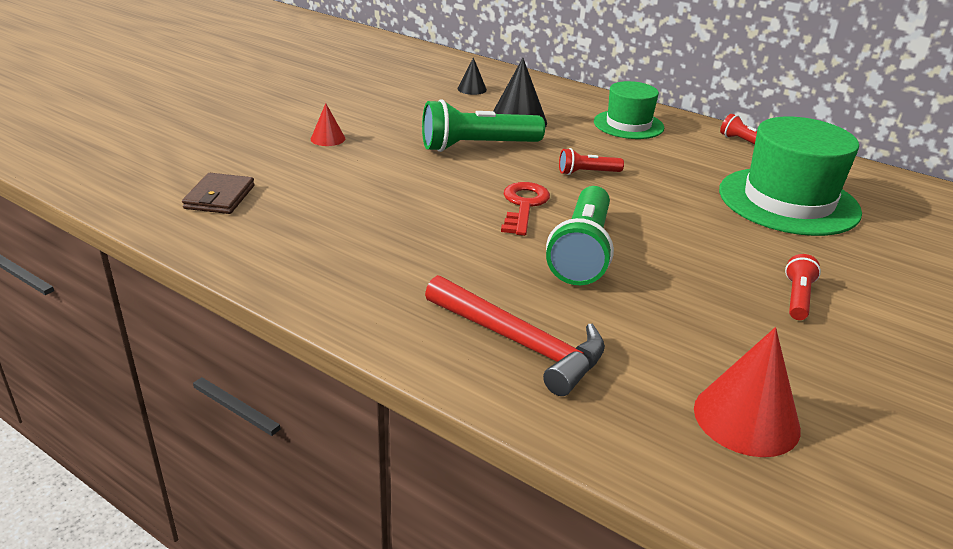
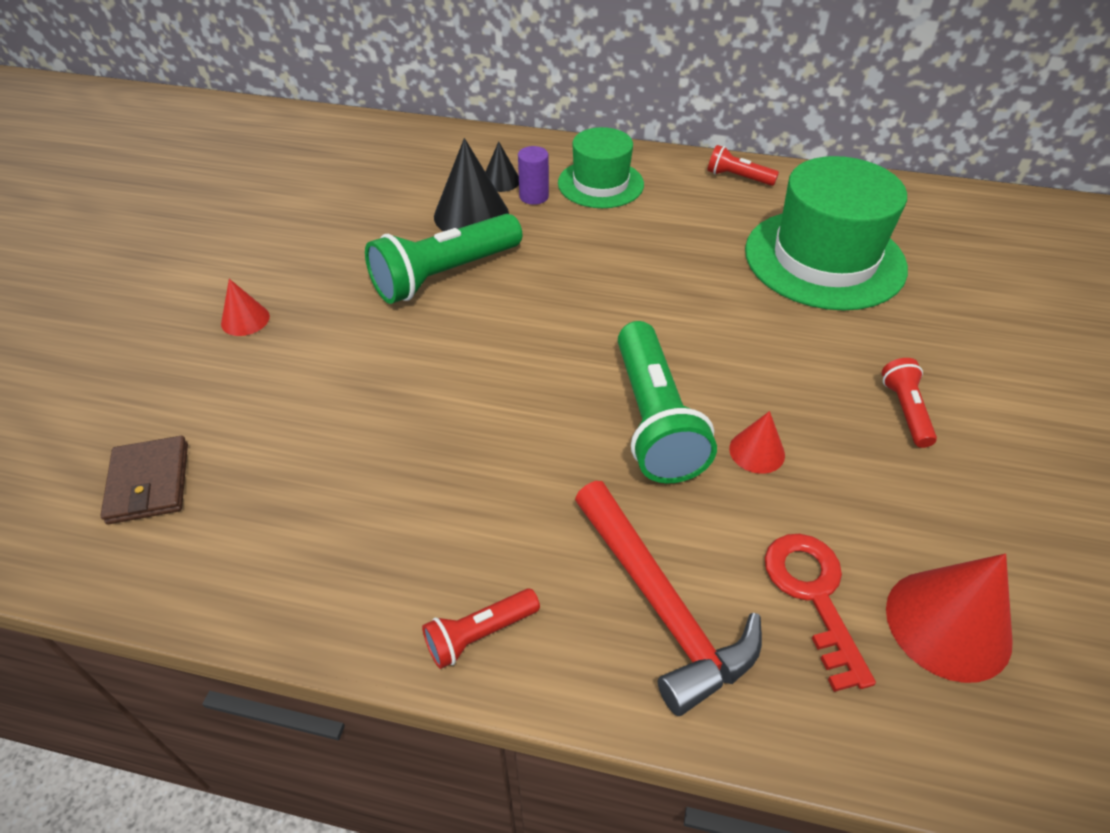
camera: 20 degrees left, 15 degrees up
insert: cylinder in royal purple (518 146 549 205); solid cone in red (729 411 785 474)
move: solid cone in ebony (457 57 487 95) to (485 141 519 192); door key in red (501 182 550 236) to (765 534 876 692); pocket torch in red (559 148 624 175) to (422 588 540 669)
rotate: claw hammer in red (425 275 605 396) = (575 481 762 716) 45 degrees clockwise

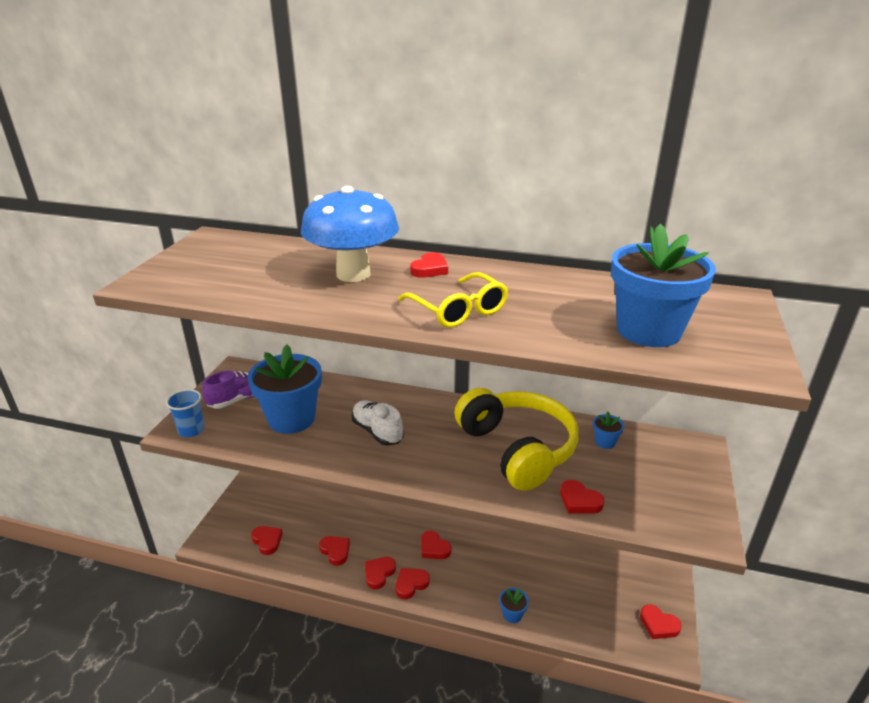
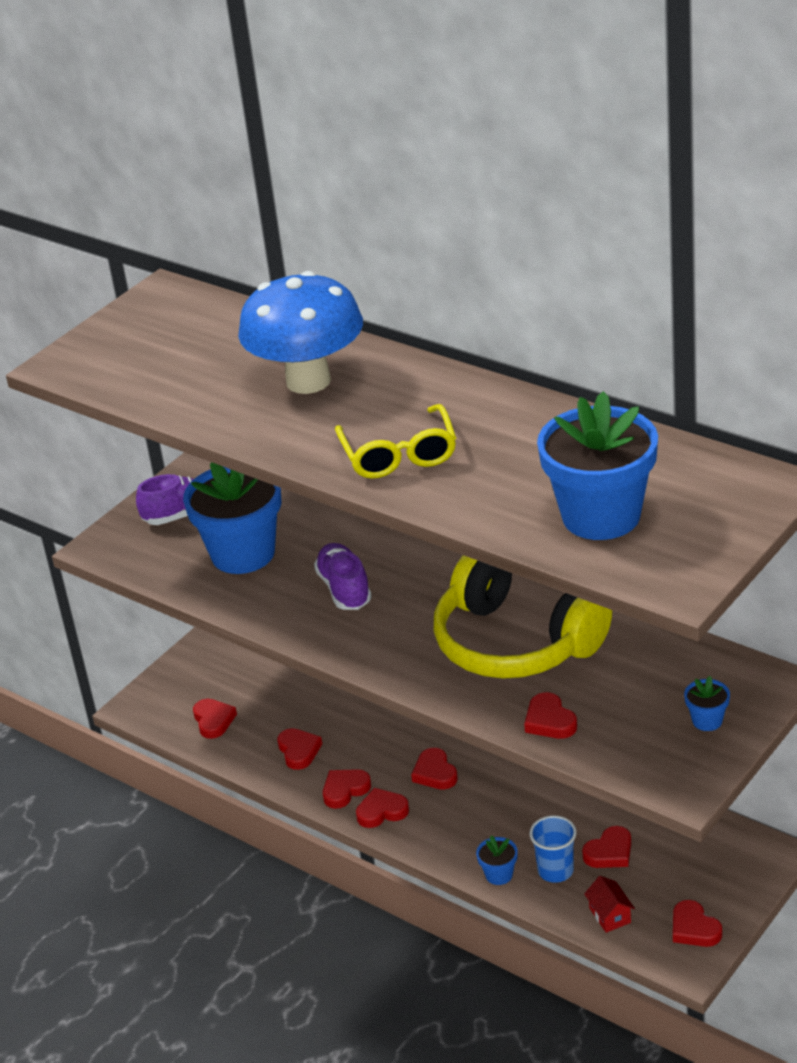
camera: 25 degrees right, 5 degrees up
insert: toy house in red (584 876 635 933)
move: tumbler in cobalt (166 389 205 437) to (530 815 576 883); heart shape in red (410 252 448 278) to (582 826 631 868); flower pot in cobalt (593 412 624 449) to (684 676 730 731)
recolor: sneaker in snow-white (352 400 403 446) to sneaker in royal purple (314 543 372 610)
rotate: headphones in golden (455 388 579 491) = (434 555 612 679) 135 degrees clockwise

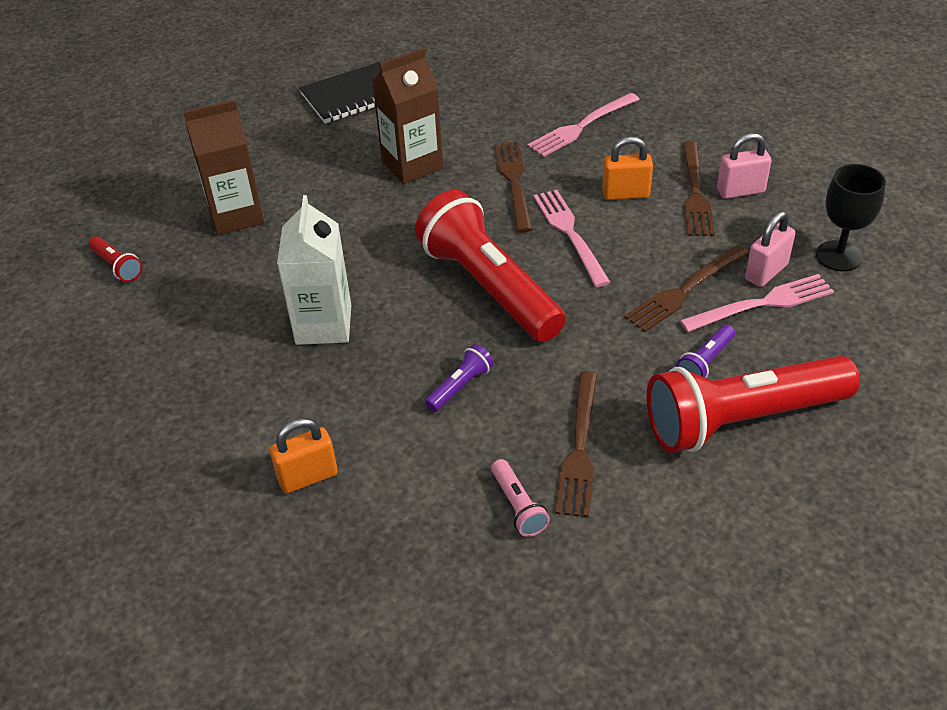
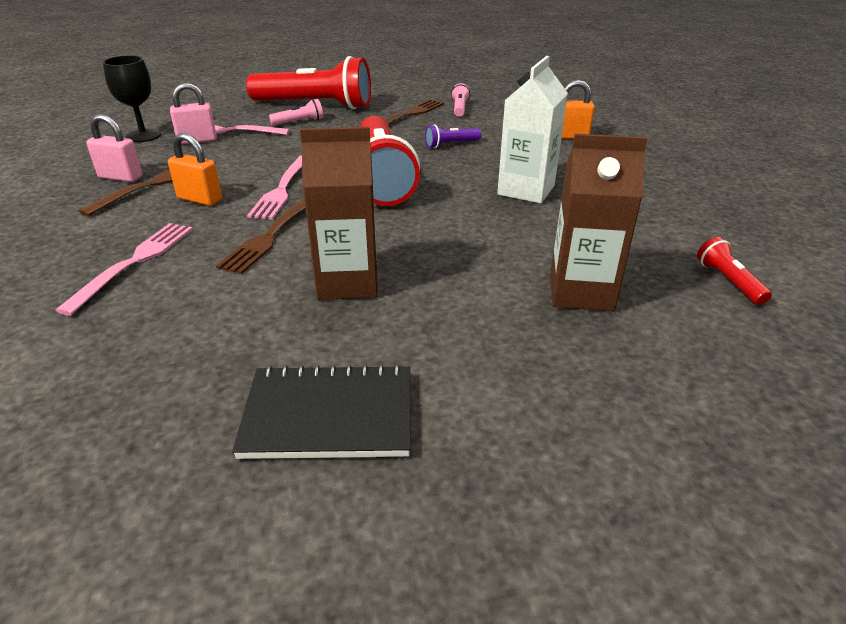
camera: 155 degrees left, 10 degrees down
delete: dinner fork in dark brown (624 245 749 332)
recolor: pocket torch in royal purple (677 324 735 378) to pocket torch in rose-pink (269 99 323 126)
rotate: dinner fork in rose-pink (528 93 640 157) = (55 223 193 316) 60 degrees counterclockwise

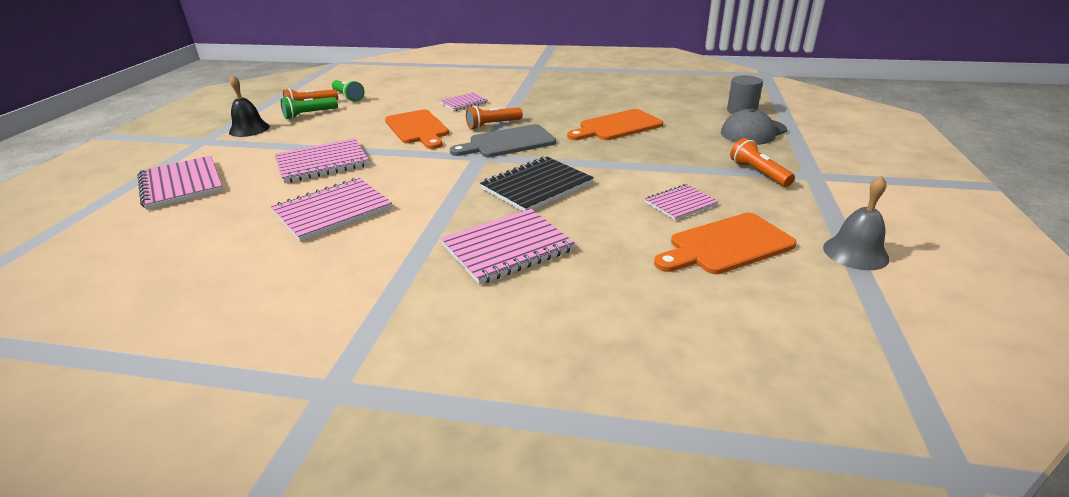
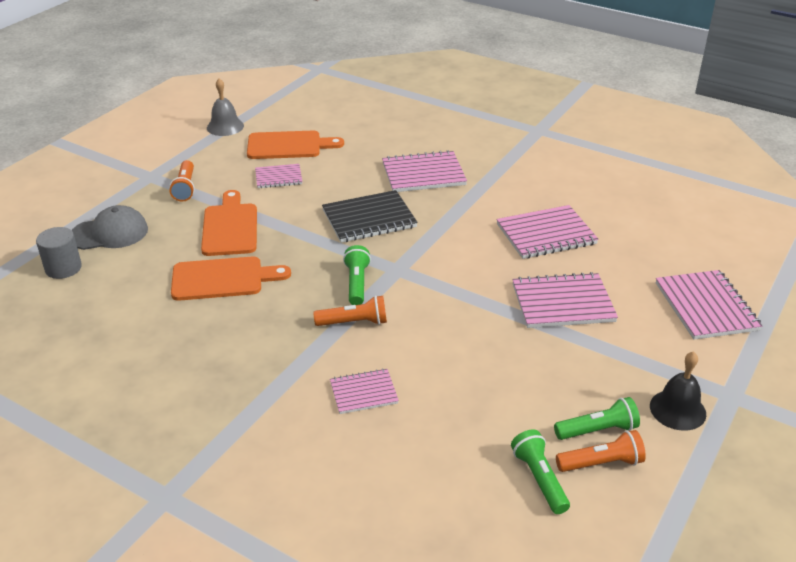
camera: 160 degrees left, 5 degrees up
move: cutting board in orange (385 110 449 149) to (201 190 257 256)
replace: cutting board in gray (450 124 556 157) to pocket torch in leaf-green (343 245 371 305)

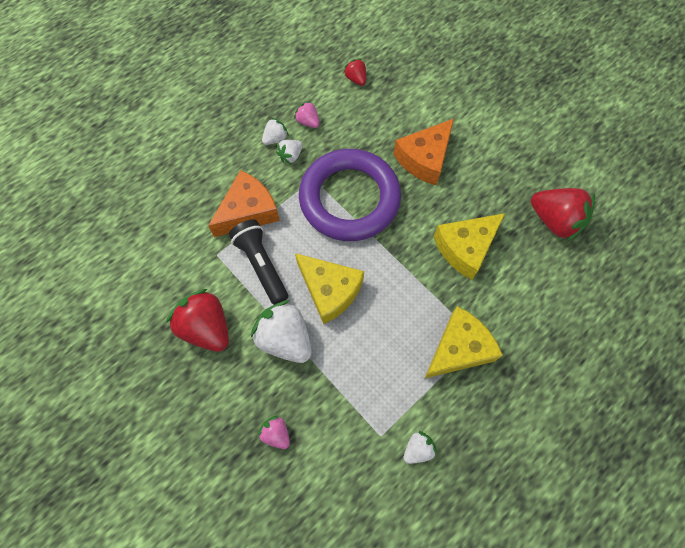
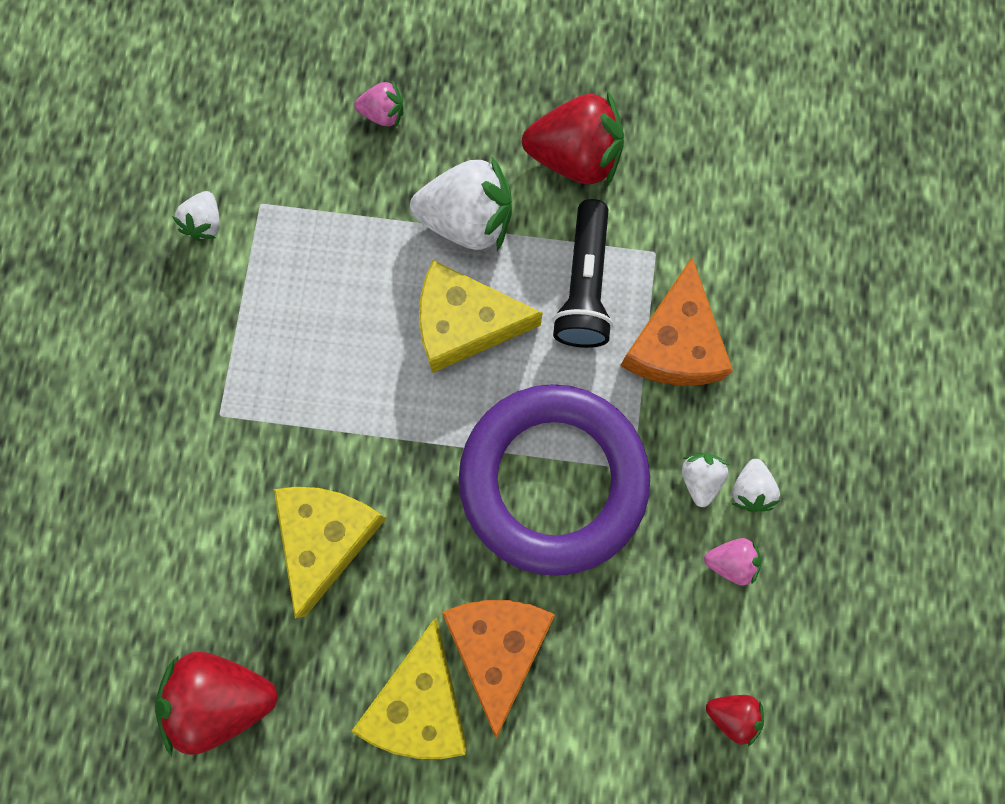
camera: 140 degrees right, 10 degrees up
move: piece of cheese in golden (424 306 503 379) to (351 618 467 759)
rotate: pocket torch in ebony (229 219 288 305) = (552 199 613 348) 75 degrees clockwise

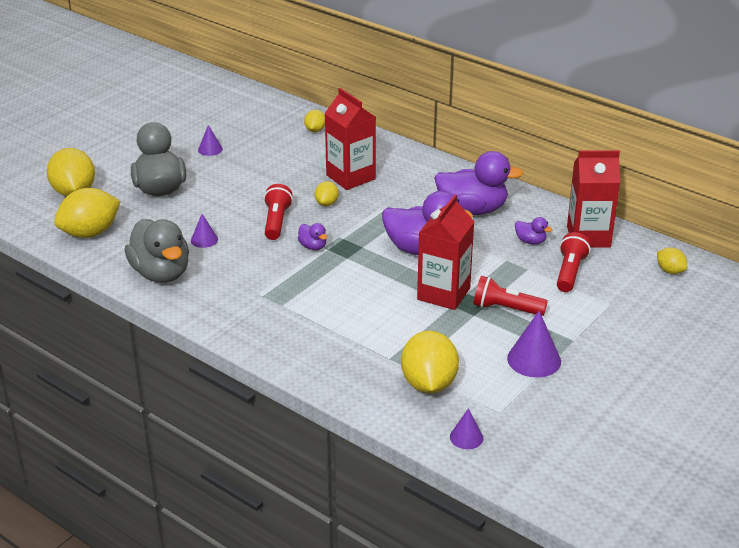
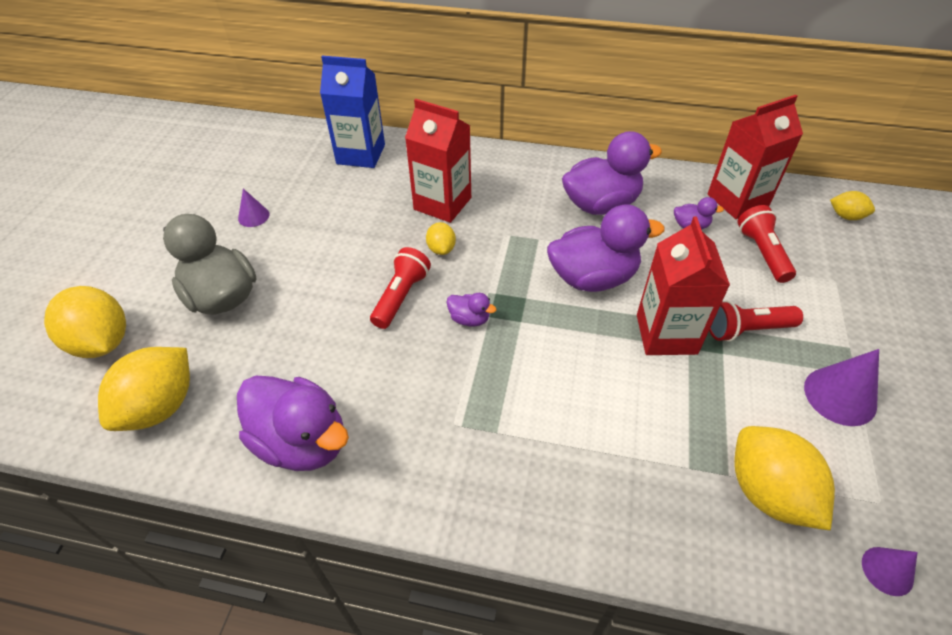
camera: 25 degrees left, 15 degrees up
delete: solid cone in royal purple (191 214 218 248)
replace: toy lemon in golden (304 110 325 132) to juice carton in cobalt (320 56 385 168)
recolor: toy duck in gray (125 219 189 283) to toy duck in royal purple (237 376 349 471)
rotate: pocket torch in red (264 184 293 240) = (370 247 431 329) 45 degrees clockwise

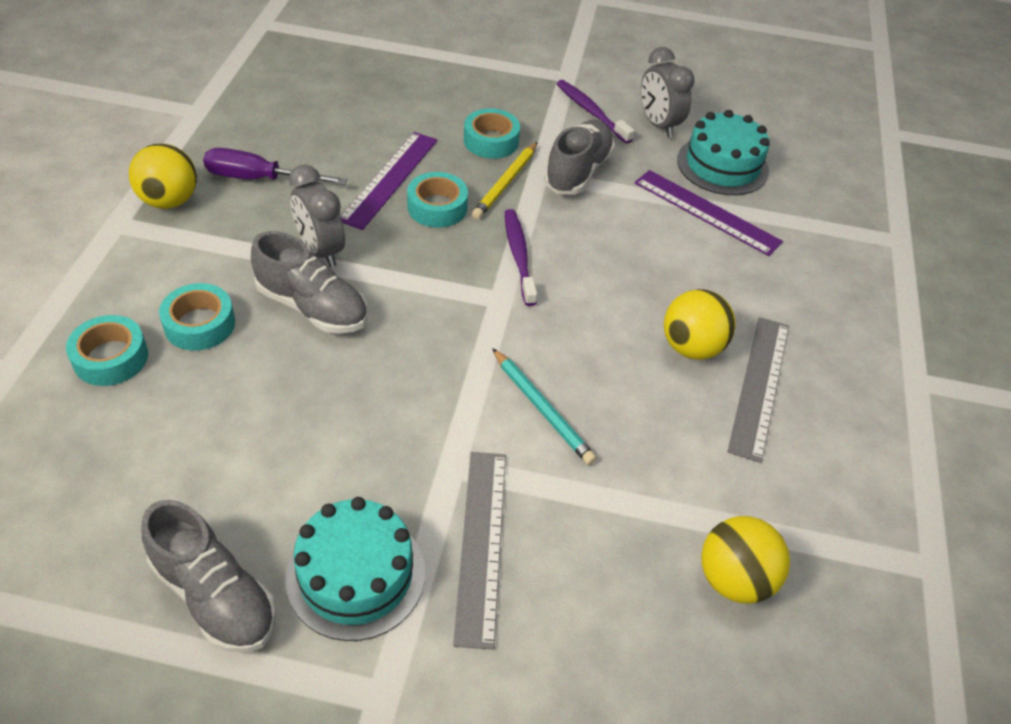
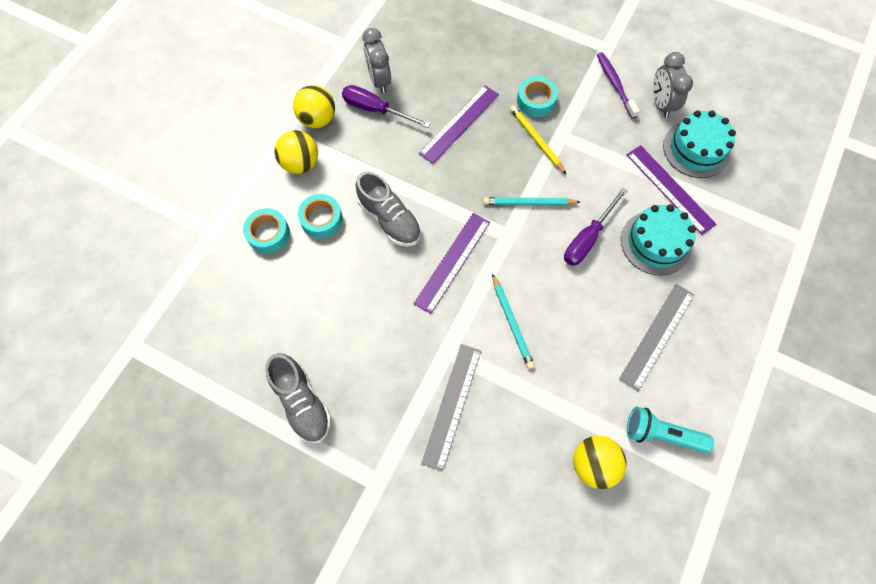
camera: 20 degrees right, 20 degrees up
delete: sticky tape in aqua (407 172 468 228); sneaker in gray (544 120 615 195)
insert: straightedge in royal purple (413 213 490 314); hand screwdriver in royal purple (564 187 628 266); pocket torch in aqua (627 407 714 453)
move: cake in aqua (286 497 425 641) to (621 205 696 275); bedside clock in gray (289 165 345 267) to (363 28 391 94); play ball in golden (664 289 735 360) to (275 130 318 174)
replace: dental brush in royal purple (505 209 537 306) to pencil in aqua (483 197 580 206)
rotate: pencil in golden (472 142 537 219) = (510 105 566 174) 105 degrees clockwise

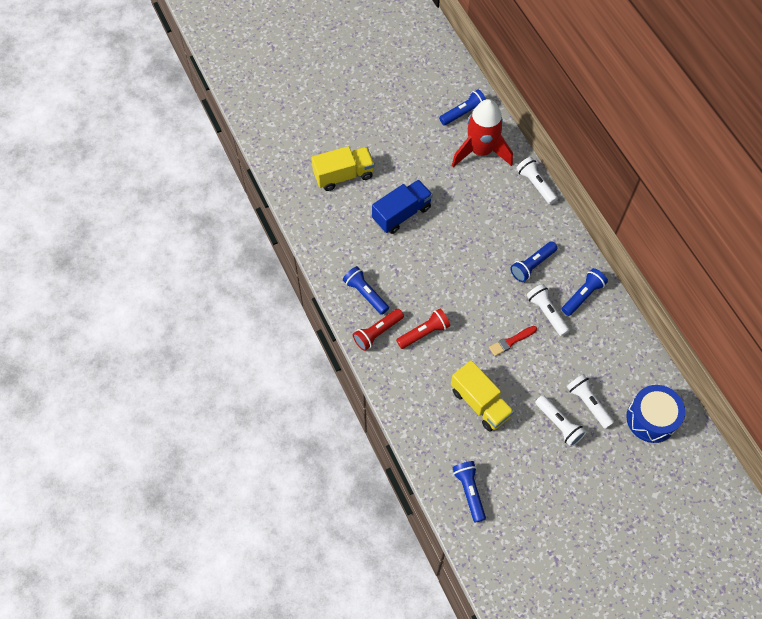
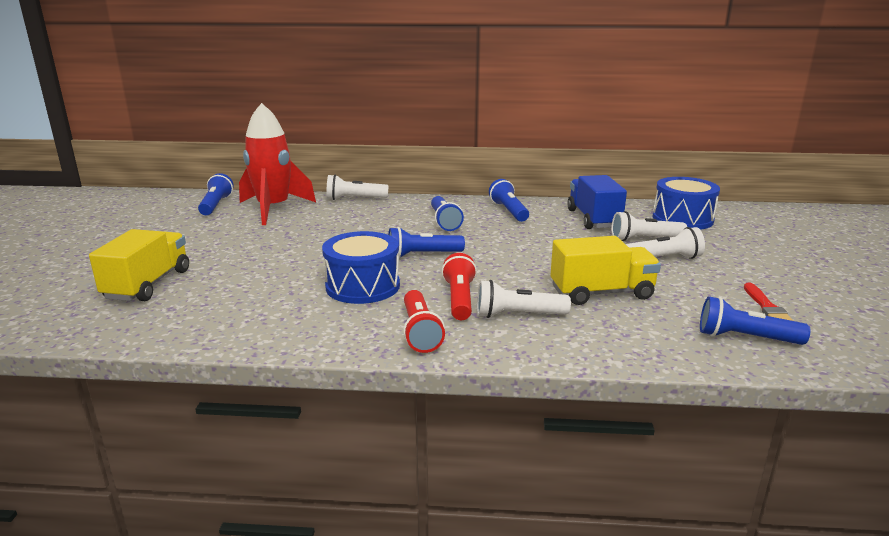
camera: 60 degrees left, 40 degrees down
insert: toy drum in cobalt (322 231 400 304)
move: pocket torch in cobalt (343 266 389 315) to (388 227 465 258); lorry in cobalt (372 180 433 234) to (567 175 627 229); brush in red (489 326 537 356) to (744 283 794 321); pocket torch in snow-white (526 284 570 336) to (477 280 571 318)

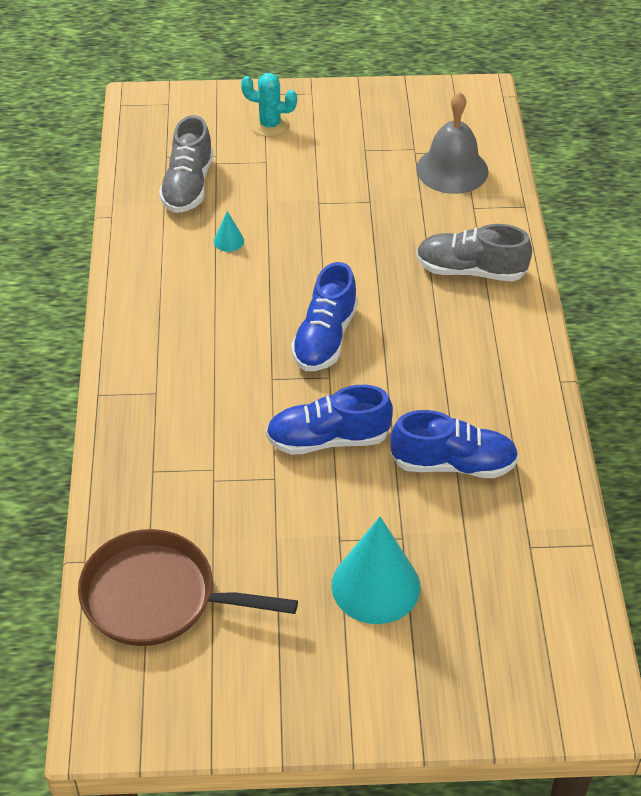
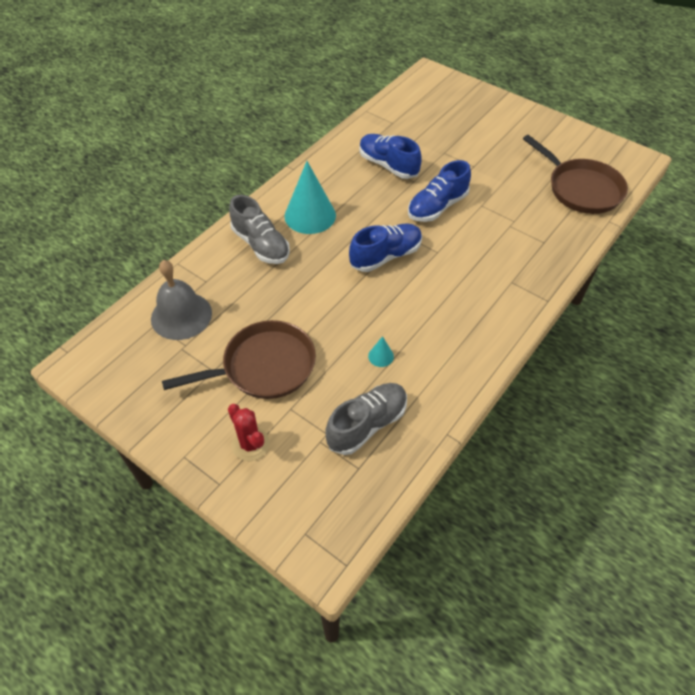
camera: 140 degrees left, 5 degrees up
insert: frying pan in dark brown (162 320 316 399)
move: solid cone in aqua (332 517 420 624) to (284 161 336 234)
recolor: cactus in aqua (241 73 297 137) to cactus in red (228 404 270 461)
rotate: sneaker in cobalt (266 385 393 455) = (408 160 471 222) 105 degrees clockwise

